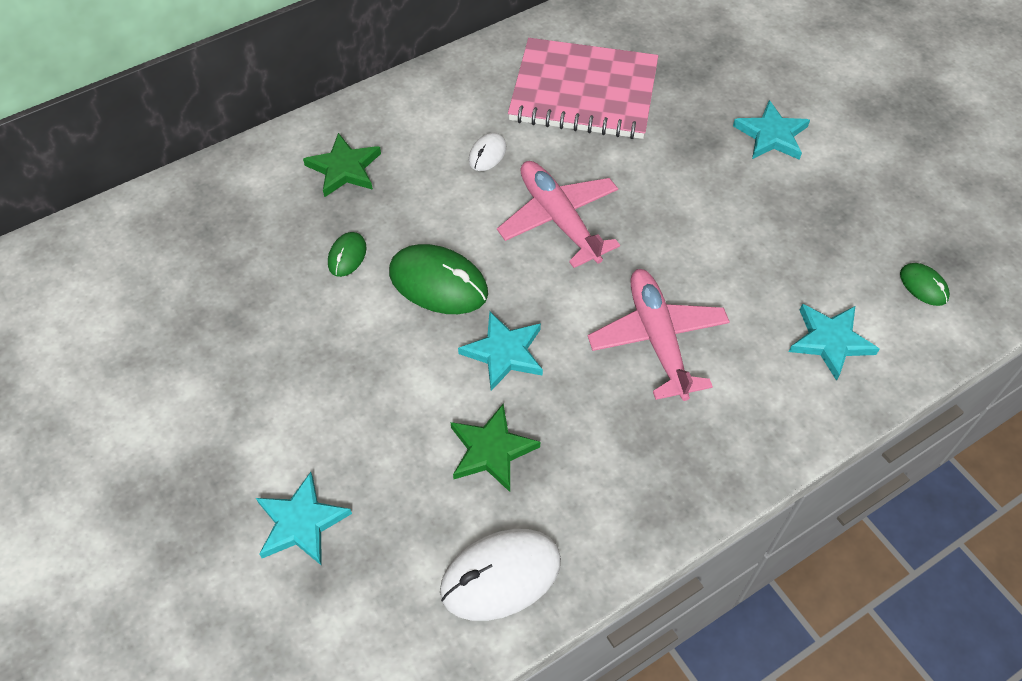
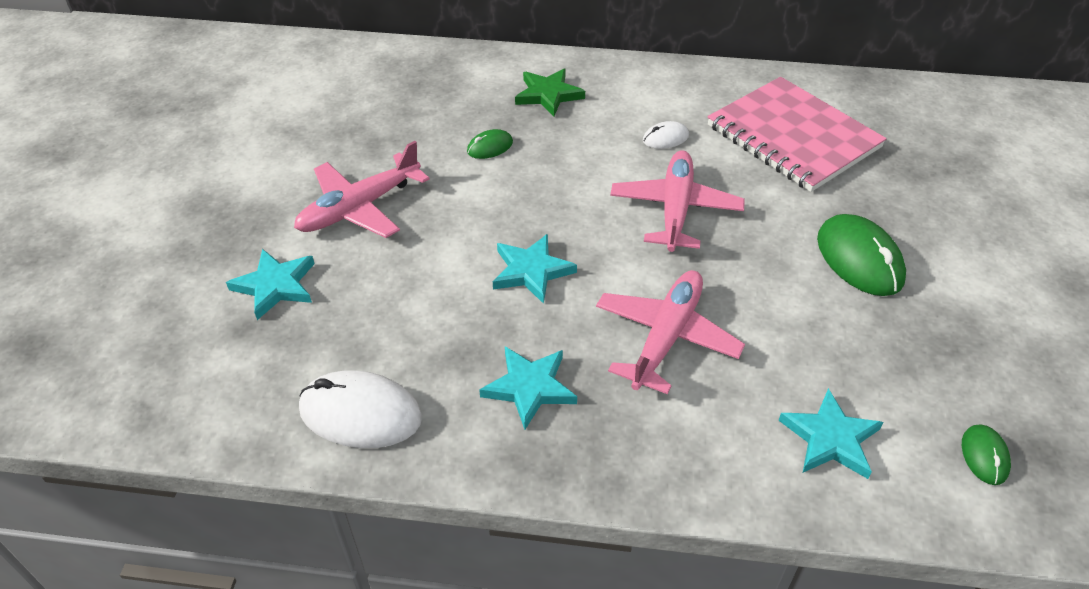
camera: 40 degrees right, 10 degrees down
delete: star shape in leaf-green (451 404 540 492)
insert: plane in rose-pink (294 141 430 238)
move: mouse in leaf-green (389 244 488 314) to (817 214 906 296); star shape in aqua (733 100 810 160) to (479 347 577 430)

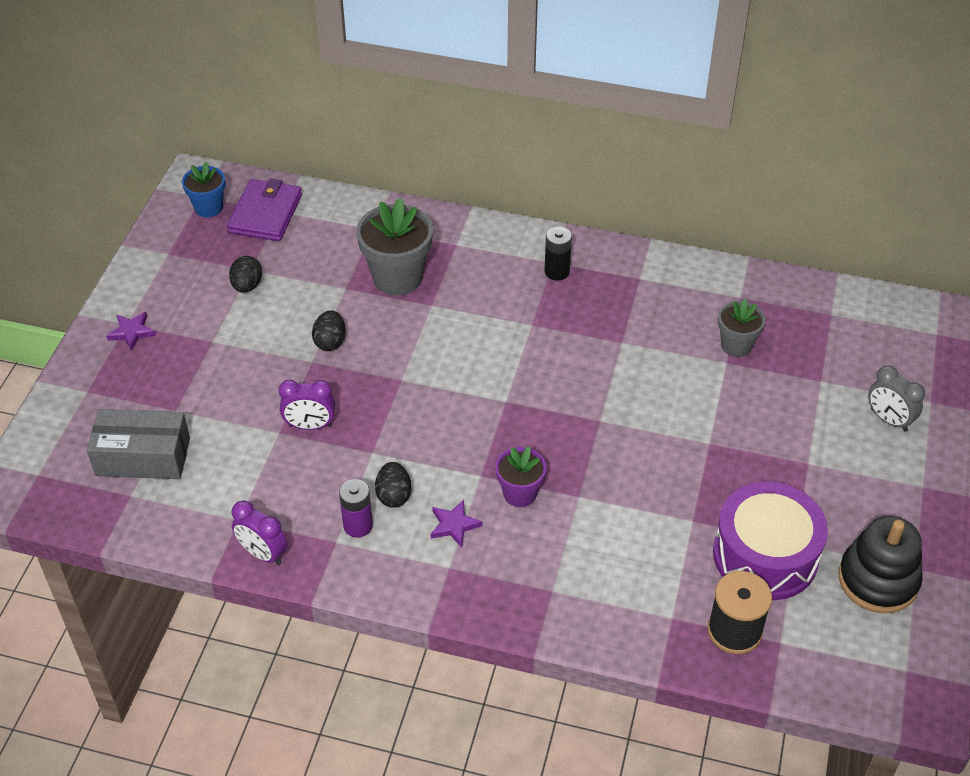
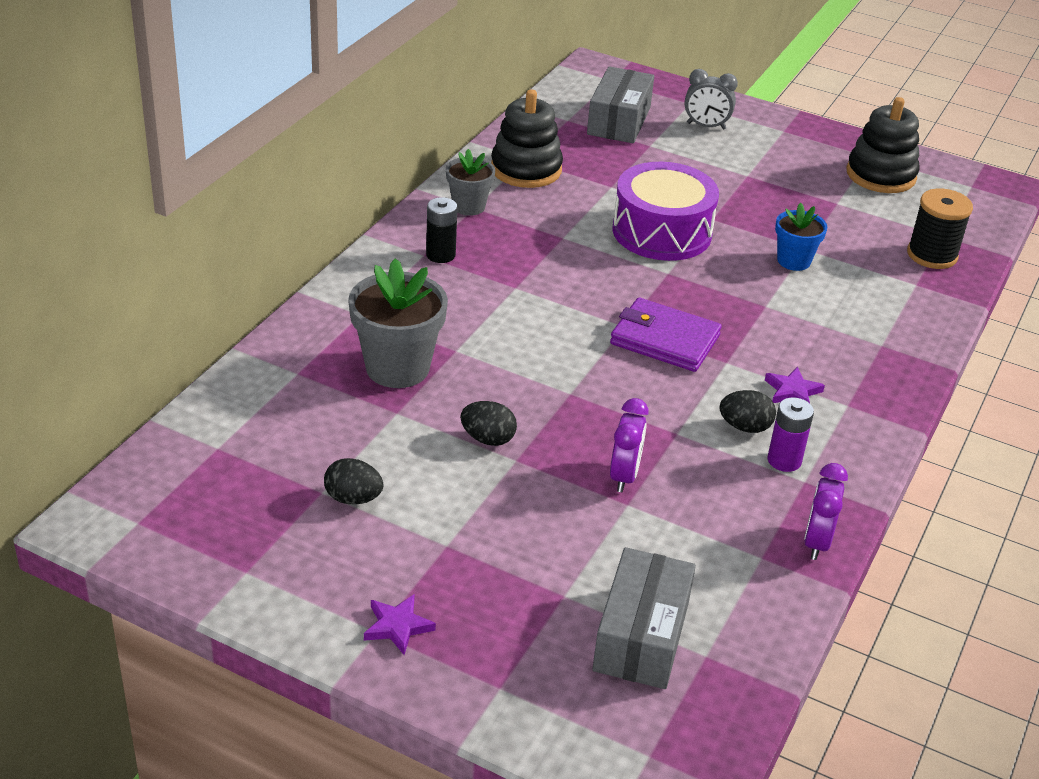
camera: 80 degrees left, 10 degrees down
delete: flower pot in royal purple (495 446 546 507)
insert: stacking rings in ebony (491 89 563 188); box in gray (587 66 654 143)
move: flower pot in cobalt (182 162 226 217) to (775 203 827 271); card wallet in royal purple (227 179 302 241) to (610 298 722 372); toy drum in royal purple (713 481 828 600) to (613 162 719 261); flower pot in gray (718 298 765 357) to (446 149 495 216)
rotate: bedside clock in royal purple (232 500 287 565) = (804 463 848 560) 150 degrees clockwise; bedside clock in gray (868 366 925 431) = (685 69 738 130) 45 degrees clockwise

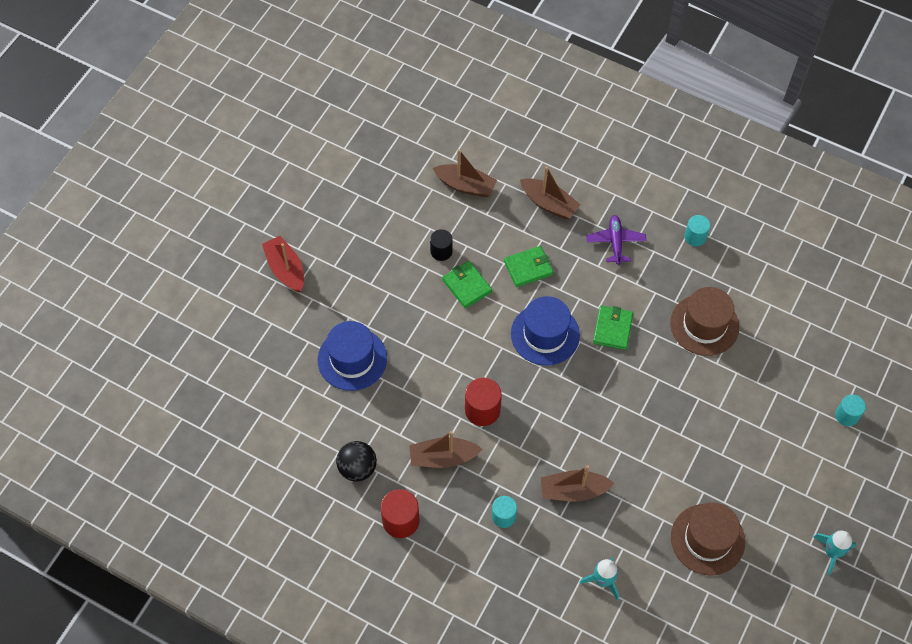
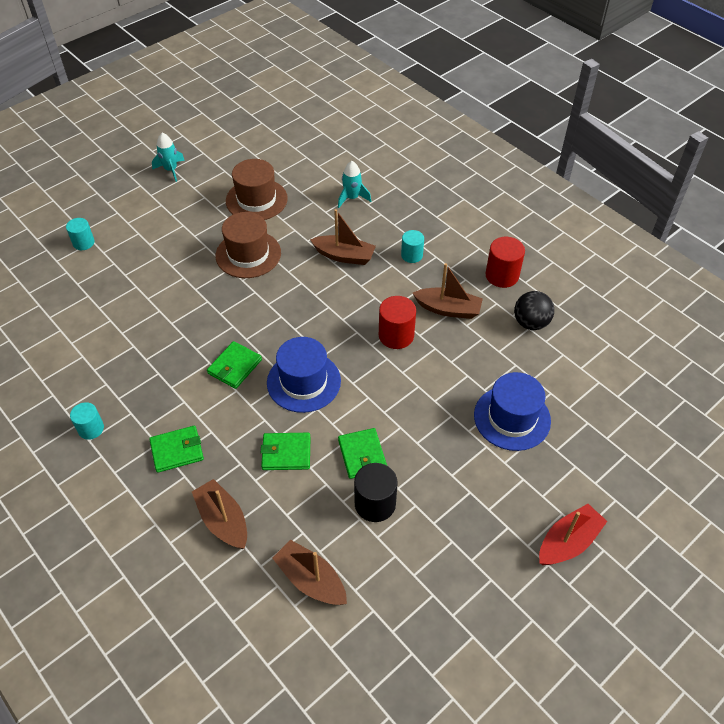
camera: 160 degrees left, 10 degrees down
move: top hat in dark brown (670 287 739 356) to (215 212 281 278)
replace: plane in royal purple (586 215 646 265) to card wallet in leaf-green (149 426 204 473)
rotate: boat in red (262 236 304 293) = (539 504 607 565) 120 degrees counterclockwise
resize: cylinder in ebony (430 229 453 261) = (354 463 398 522) x1.51

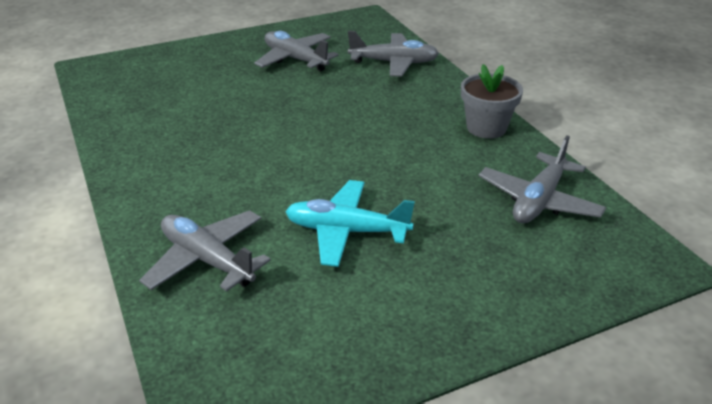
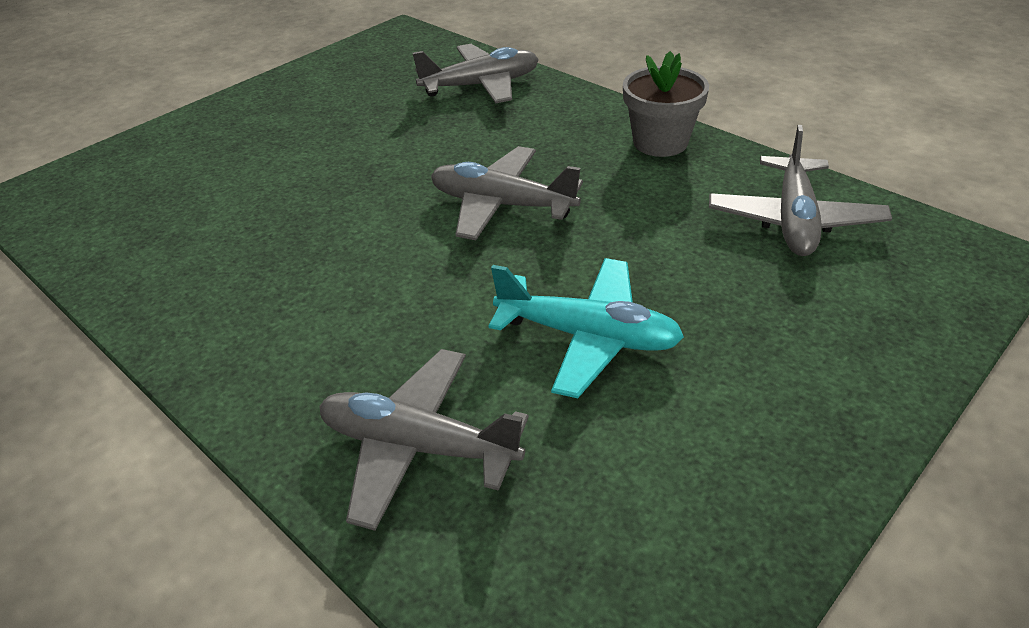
camera: 20 degrees left, 5 degrees up
move: plane in gray (254 31 339 72) to (431 146 583 240)
rotate: plane in aqua (285 180 415 267) = (489 258 684 398) 150 degrees counterclockwise

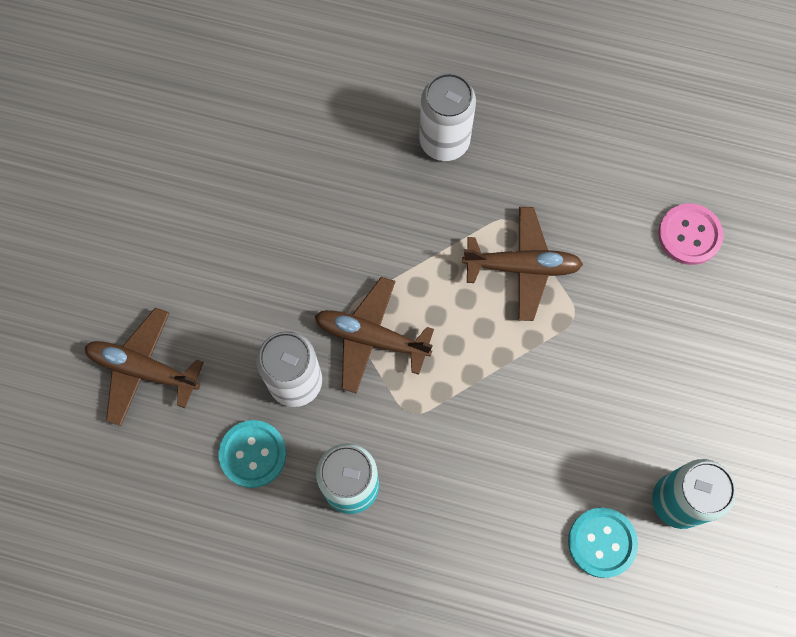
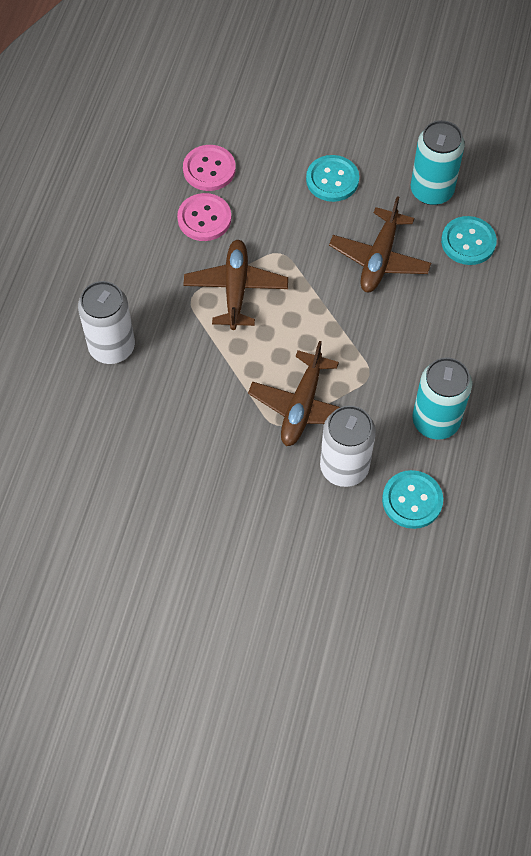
camera: 90 degrees left, 10 degrees down
insert: sewing button in rose-pink (177 193 231 241); sewing button in aqua (306 155 359 202)
move: plane in dark brown (85 308 204 426) to (329 196 431 292)

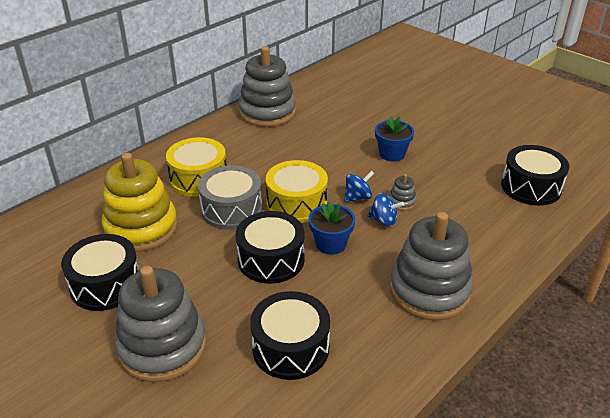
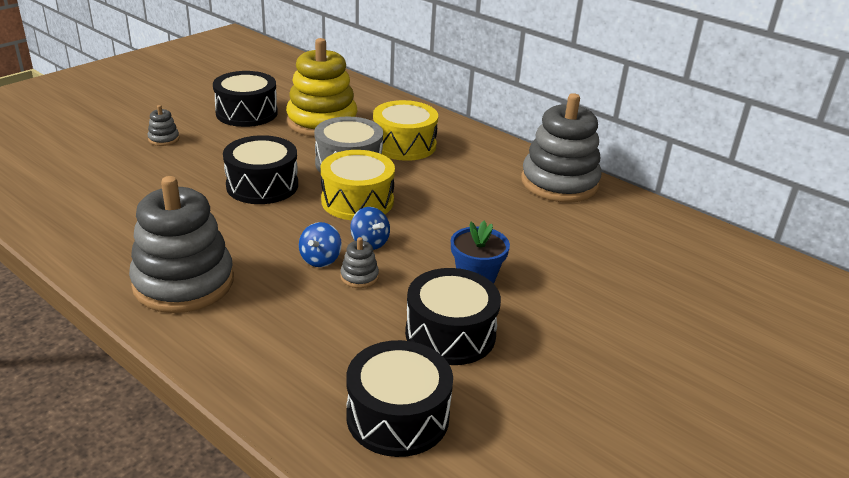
camera: 85 degrees right, 5 degrees down
delete: flower pot in cobalt (308 201 355 255)
move: toy drum in ebony (250 291 330 380) to (405 268 501 365)
resize: stacking rings in gray (114 266 206 382) = (147 105 179 146) x0.40

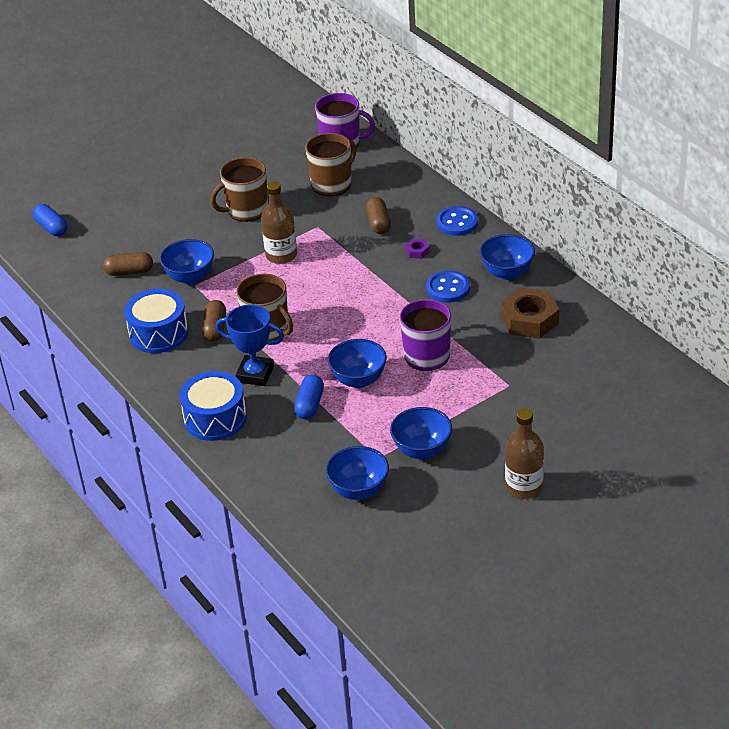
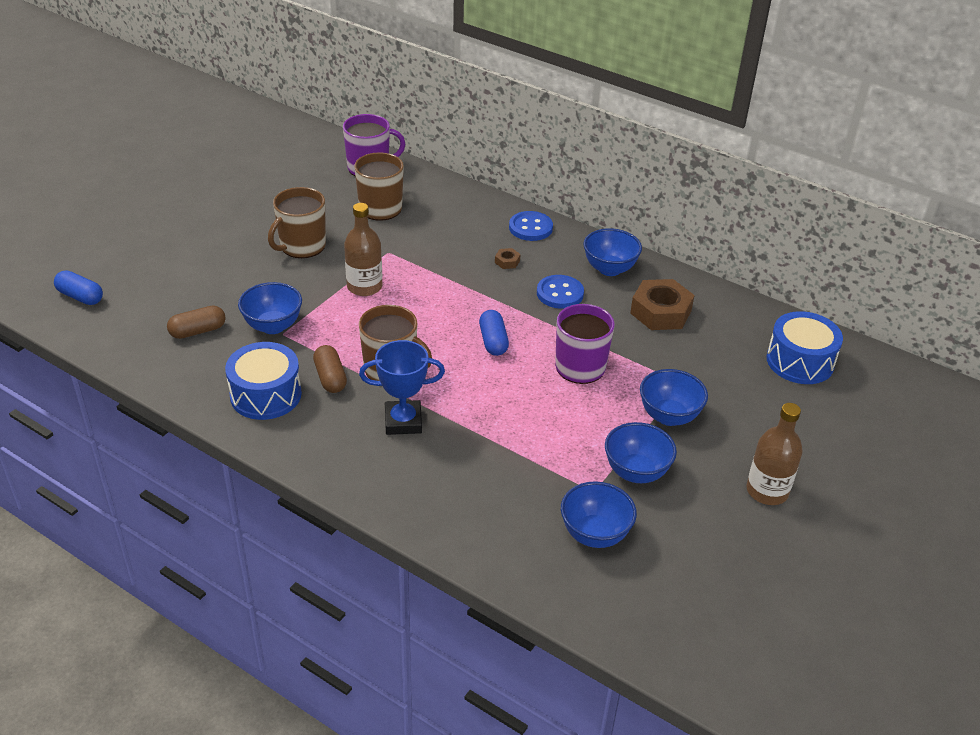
camera: 25 degrees left, 0 degrees up
delete: pill shape in dark brown (366 197 391 234)
move: toy drum in cobalt (180 371 247 441) to (766 311 843 384); pill shape in cobalt (294 375 324 419) to (479 310 509 356); bowl in cobalt (328 339 387 388) to (640 369 708 426)
recolor: hexagon nut in royal purple (405 239 430 259) to hexagon nut in dark brown (495 248 520 269)

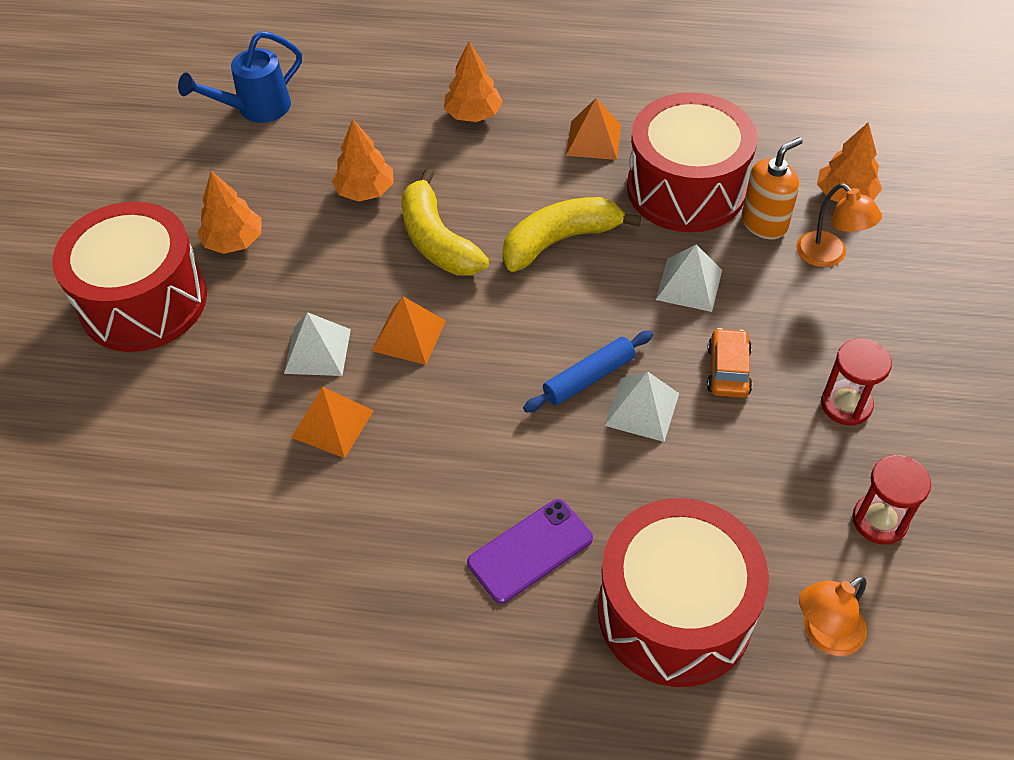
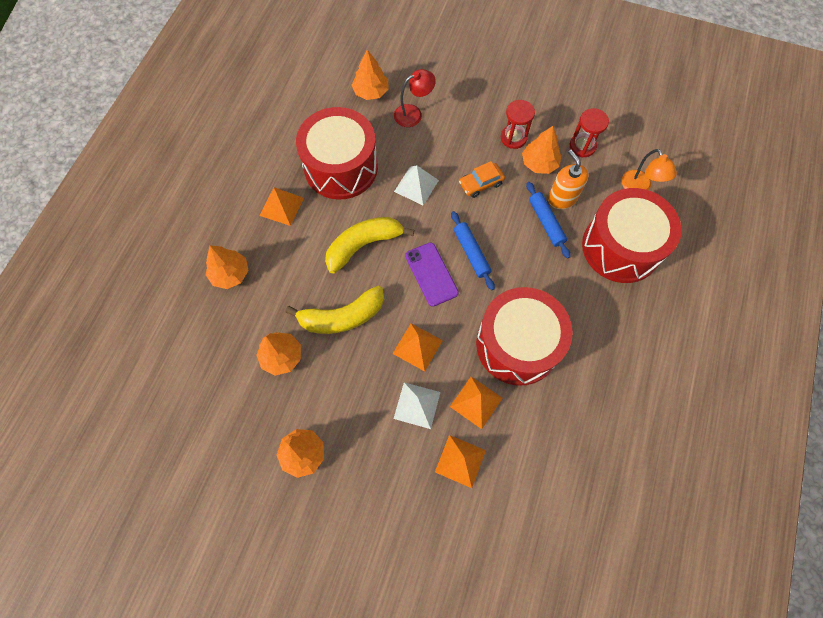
camera: 80 degrees left, 15 degrees up
delete: watering pot in cobalt (178 31 302 123); pyramid shape in snow-white (604 371 679 442)
insert: pyramid shape in orange (435 435 486 488); toy tree in orange (522 126 561 174); pastry roller in cobalt (526 182 571 259)
move: toy drum in red (52 201 207 352) to (476 287 573 386); smartphone in royal purple (467 499 593 604) to (405 243 459 307); pump bottle in orange (742 137 803 239) to (548 150 589 209)
recolor: lamp in orange (796 183 882 267) to lamp in red (394 69 436 127)
rotate: banana fruit in golden (502 197 641 272) = (325 217 414 273) 75 degrees clockwise; toy car in orange (707 328 752 398) = (459 161 505 198) 45 degrees counterclockwise

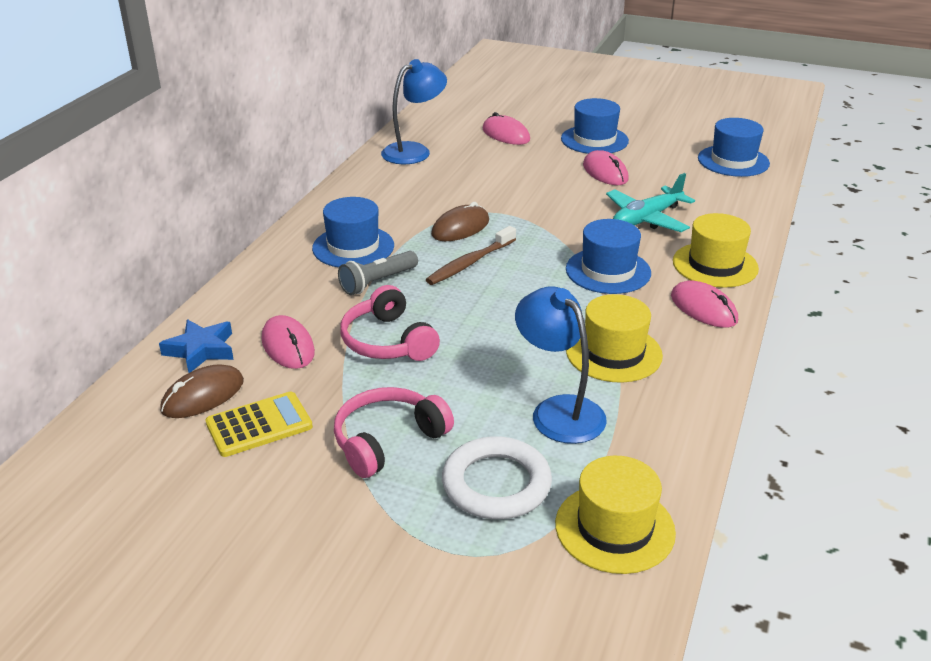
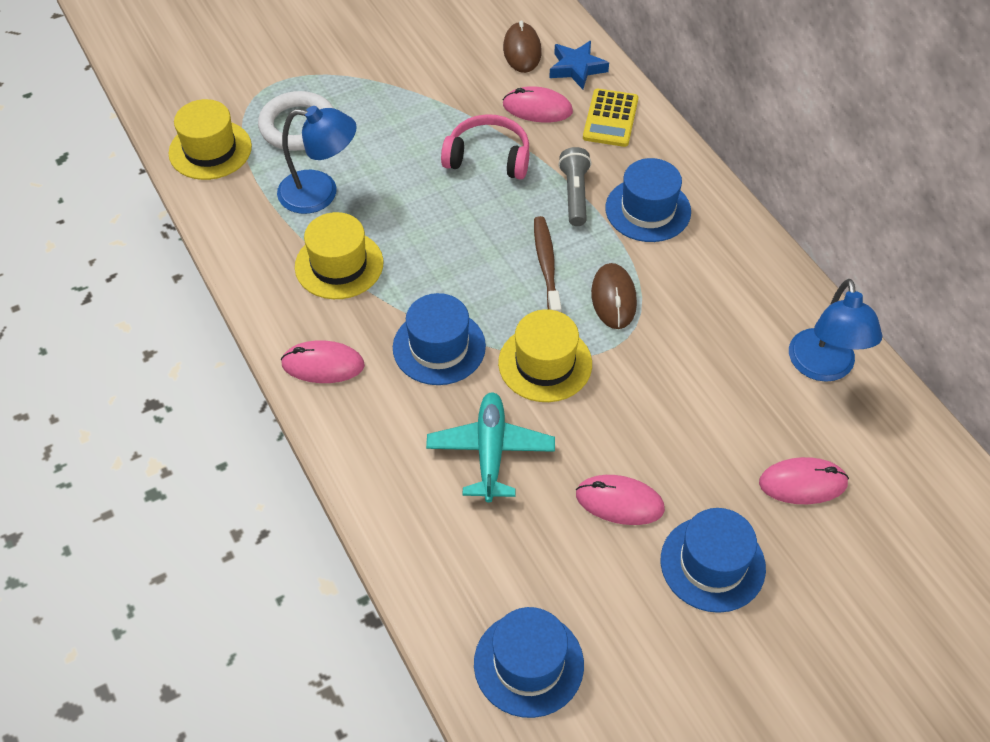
camera: 130 degrees right, 20 degrees up
delete: headphones in rose-pink (334 387 454 478)
move: pocket calculator in golden (205 391 313 457) to (583 89 639 147); top hat in golden (673 213 759 288) to (498 309 592 402)

